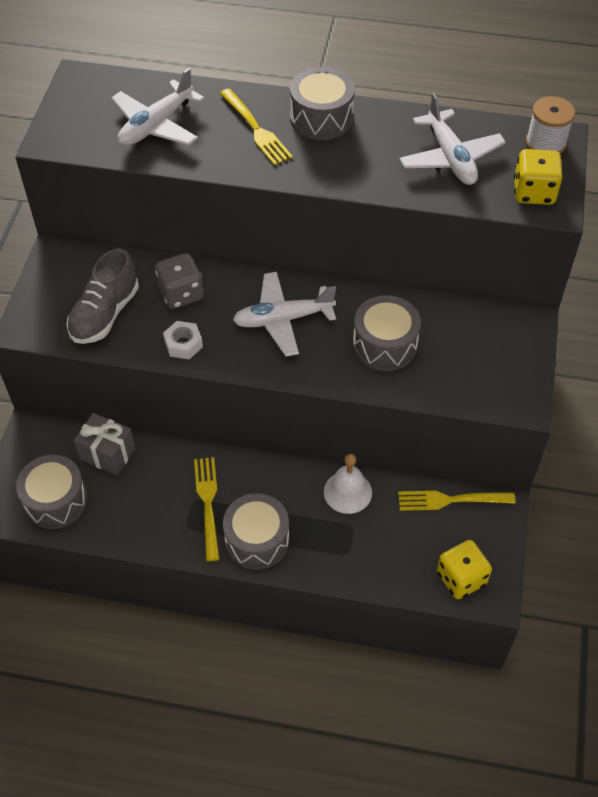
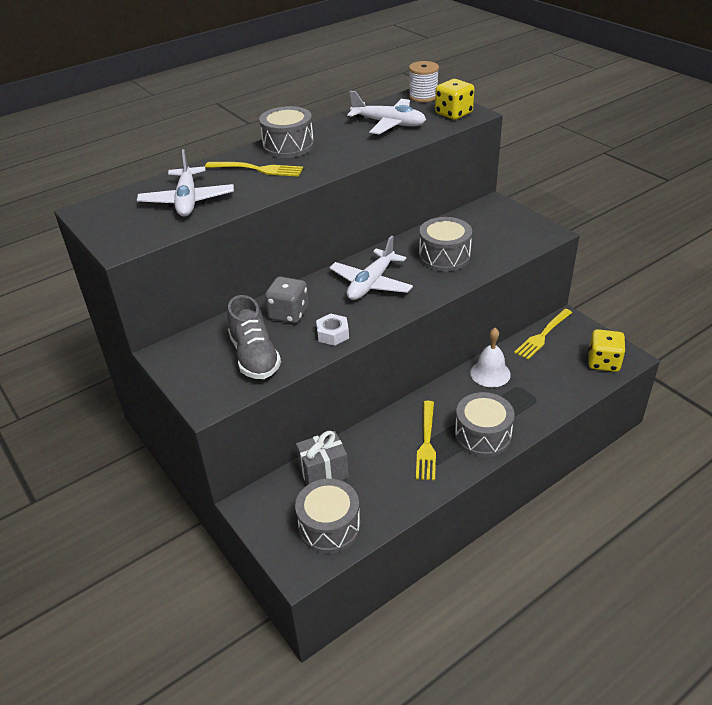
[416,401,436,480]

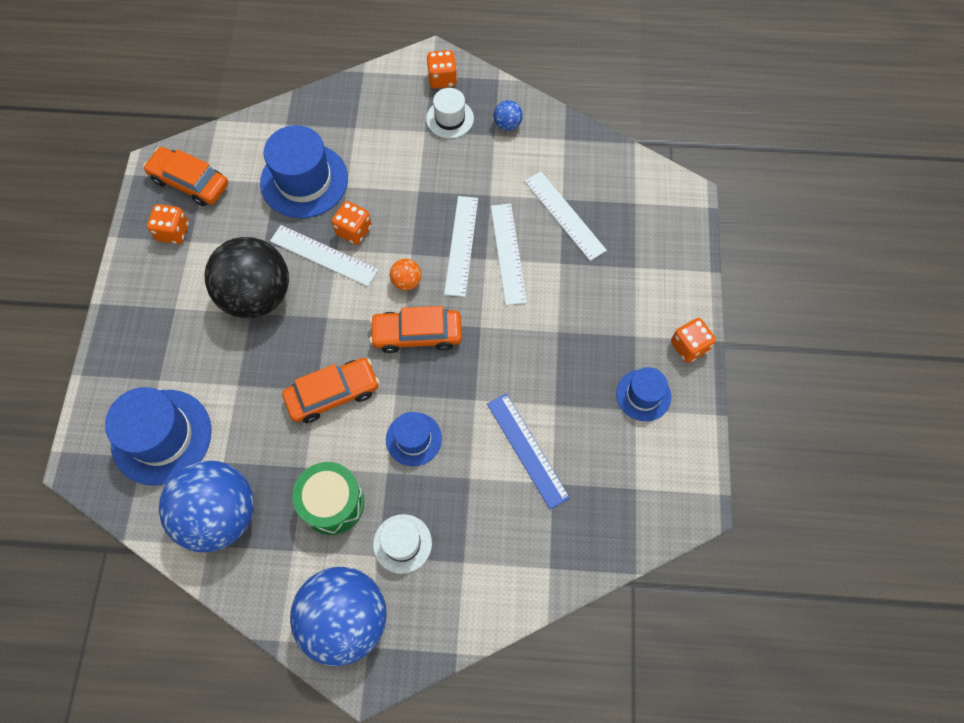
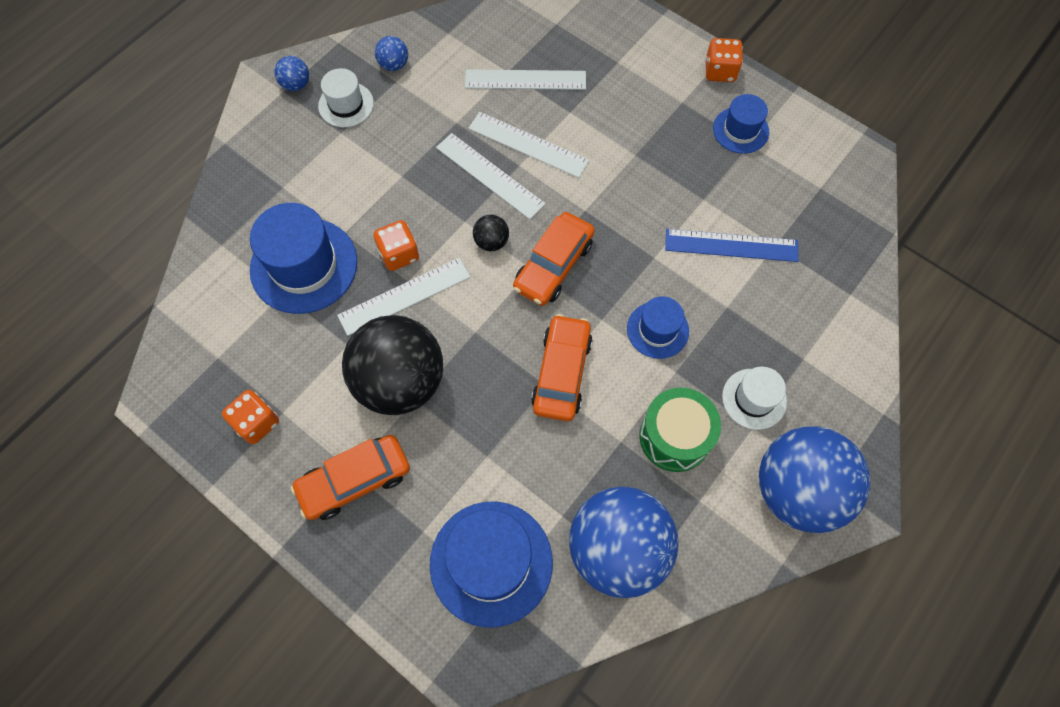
[291,435,410,520]
[473,215,509,251]
[274,56,309,91]

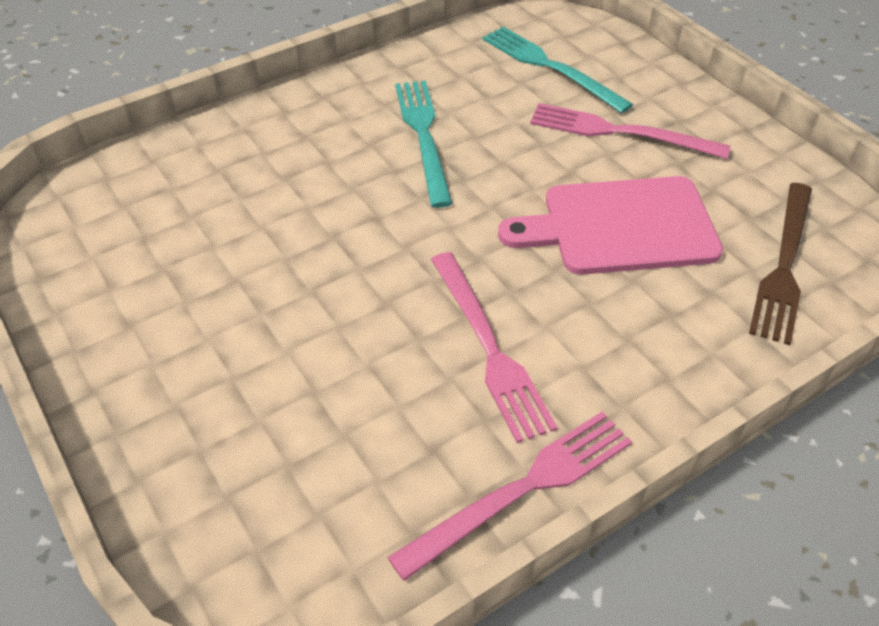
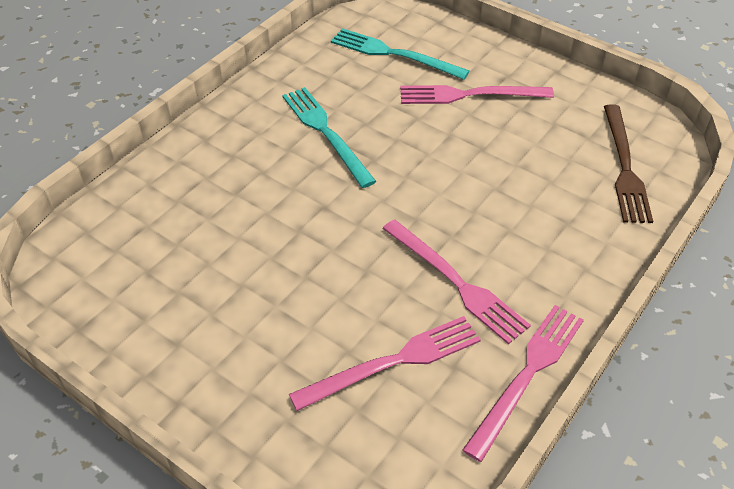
[498,176,723,275] (first image)
[289,316,481,411]

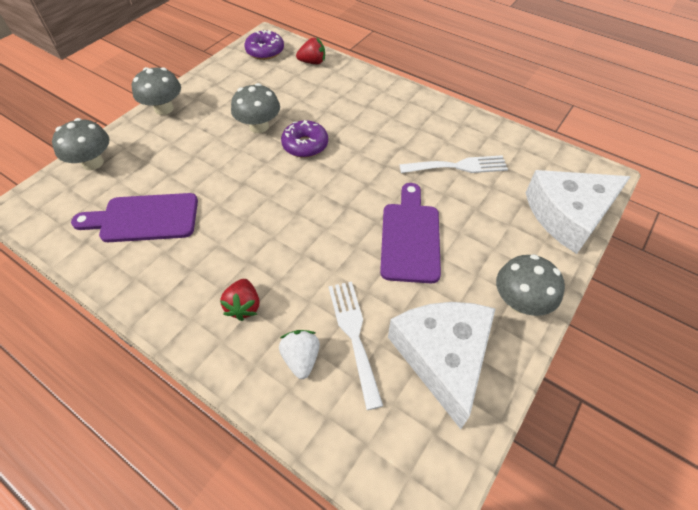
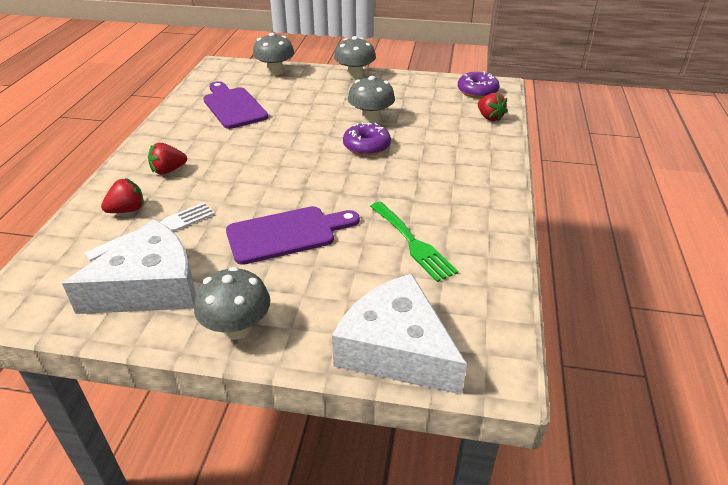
[101,178,144,213]
[370,202,458,282]

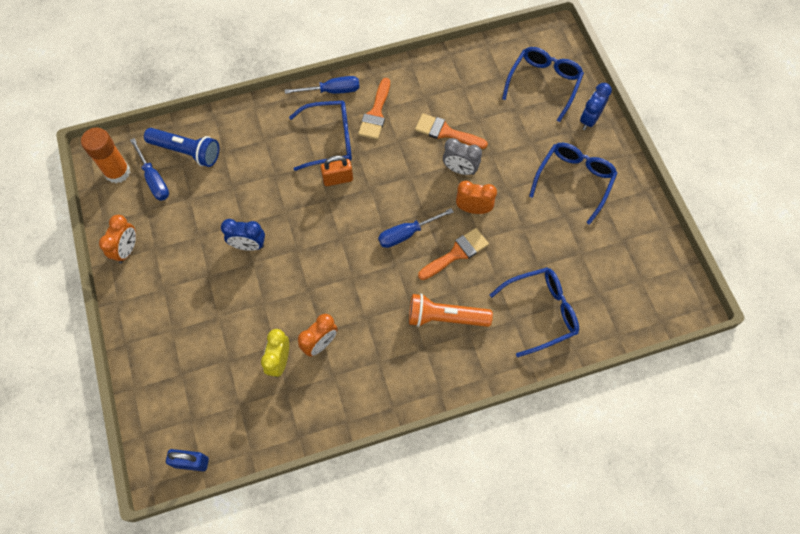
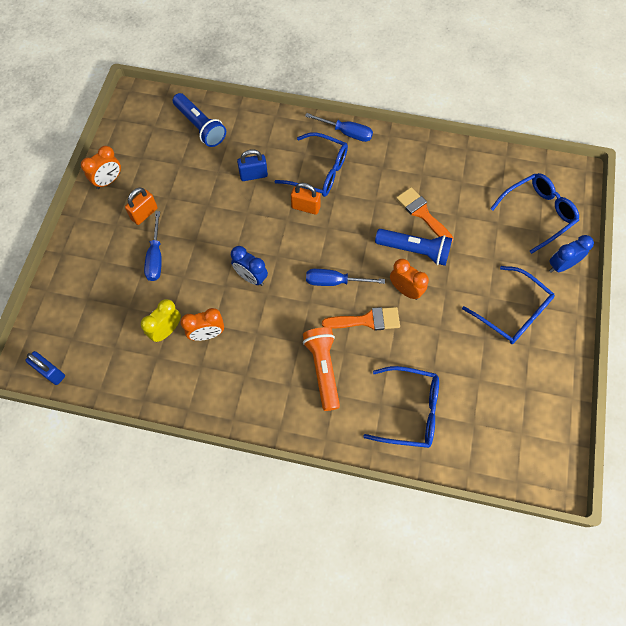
[81,128,130,183] (first image)
[144,211,162,281]
[231,246,268,286]
[358,78,390,140] (first image)
[303,327,340,411]
[375,229,452,266]
[462,266,555,344]
[125,188,158,225]
[237,149,268,181]

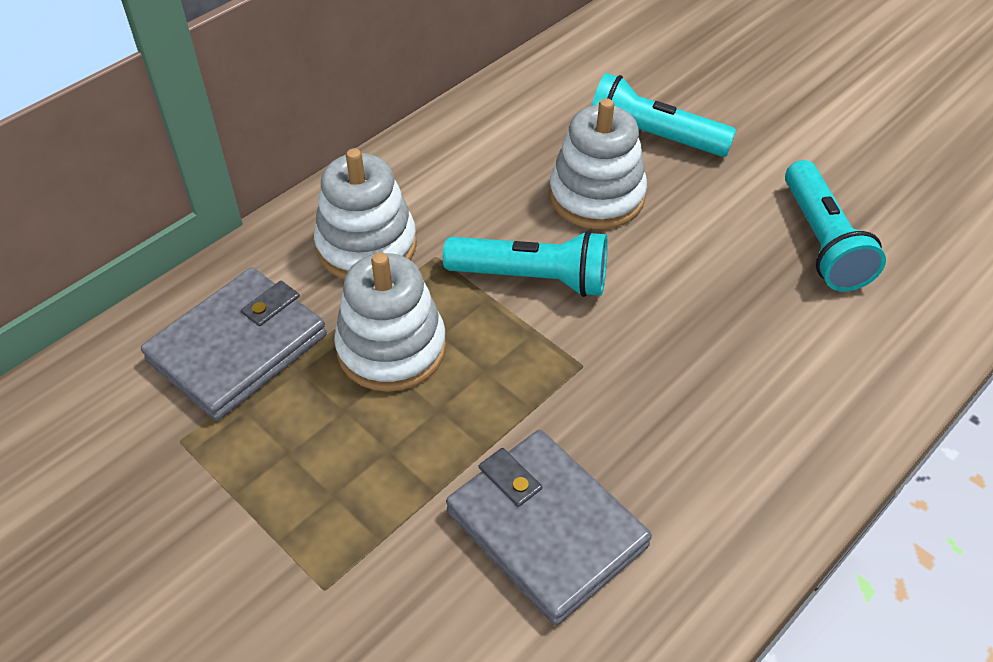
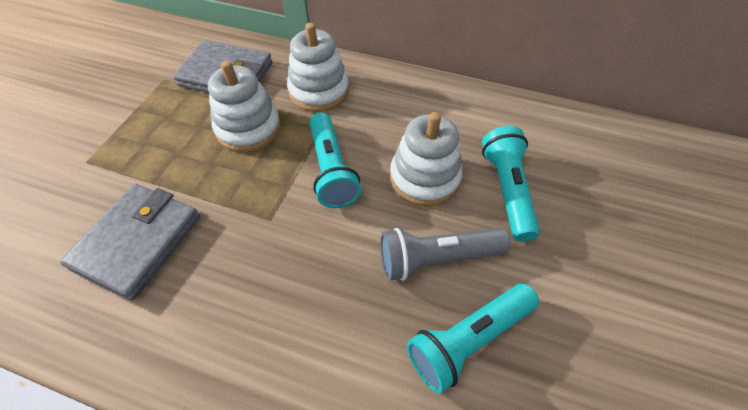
[380,228,511,281]

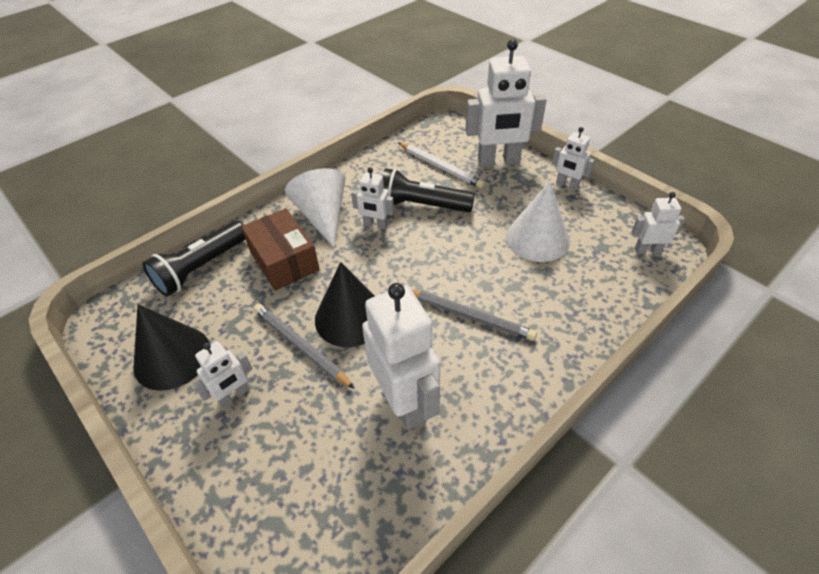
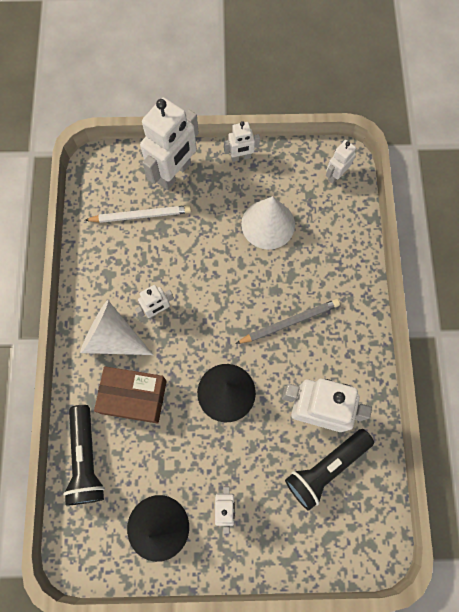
[254,304,355,389] (first image)
[285,429,374,511]

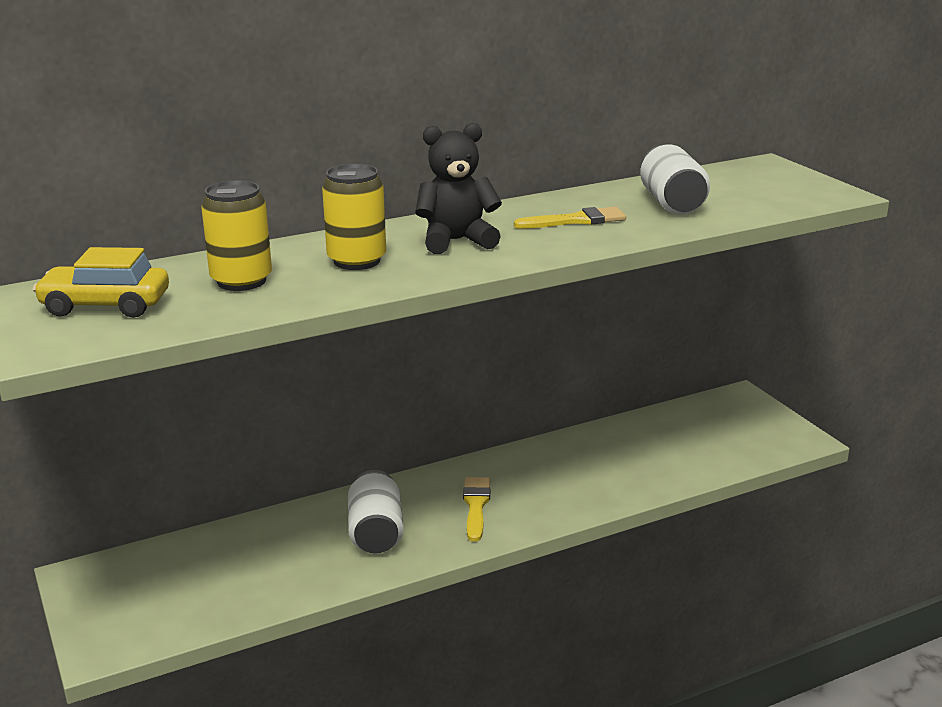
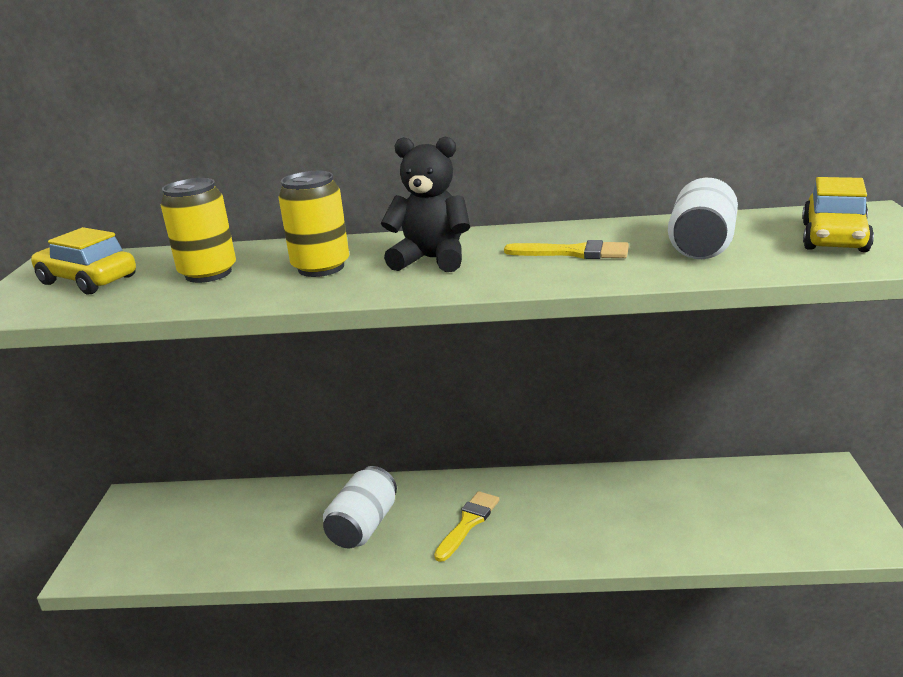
[802,177,874,252]

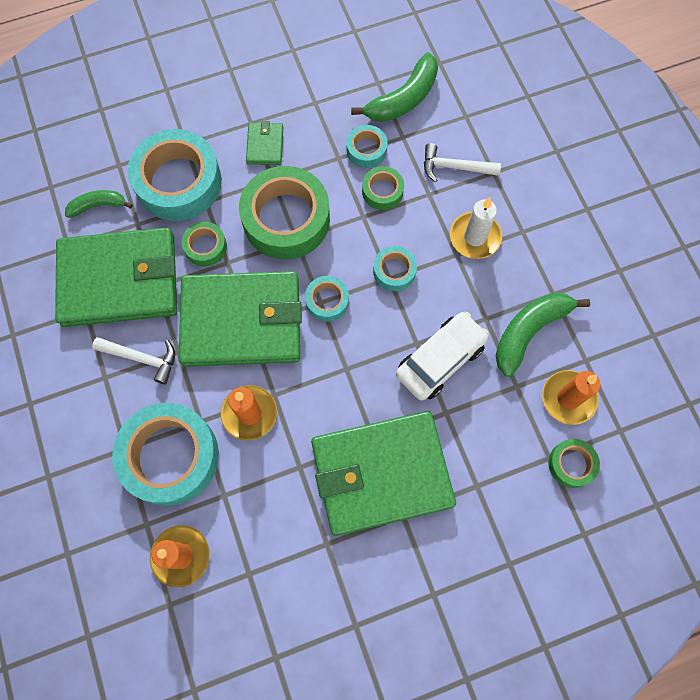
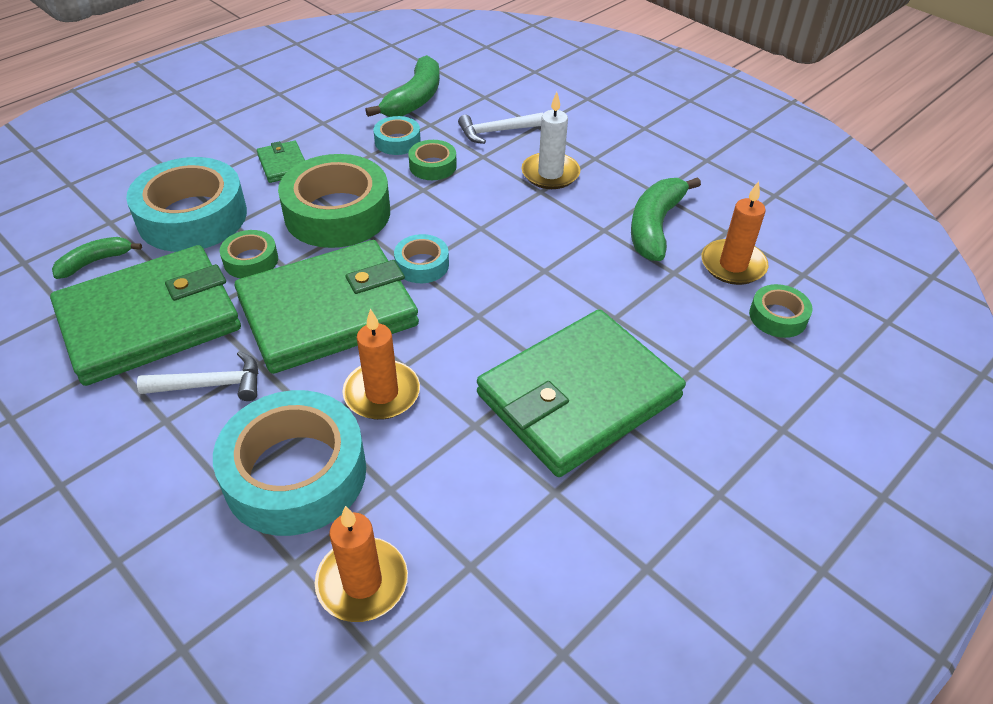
[373,246,417,291] (first image)
[396,312,489,400] (first image)

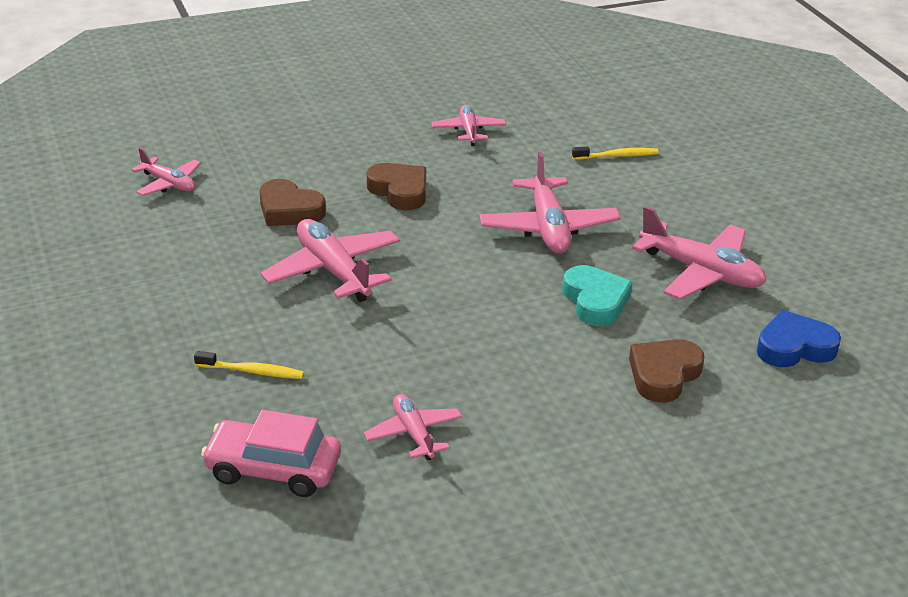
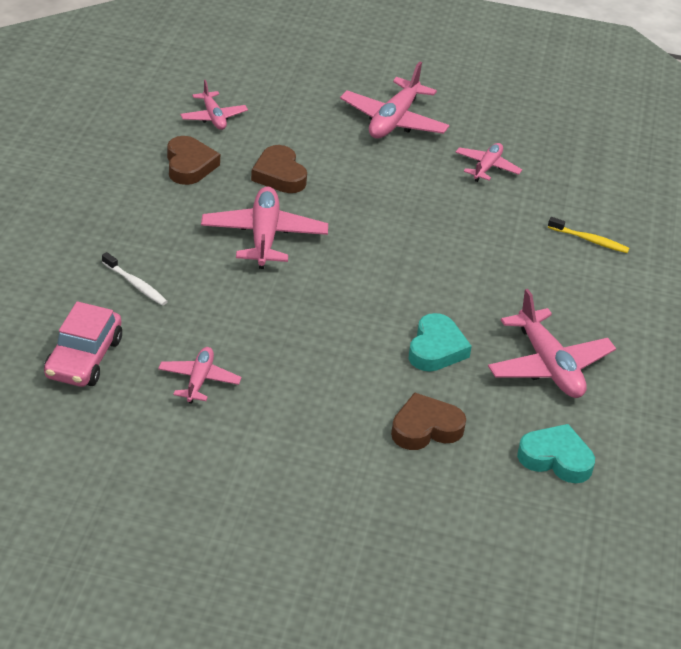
[102,252,168,306]
[44,301,122,387]
[167,136,220,185]
[340,62,449,138]
[517,424,595,483]

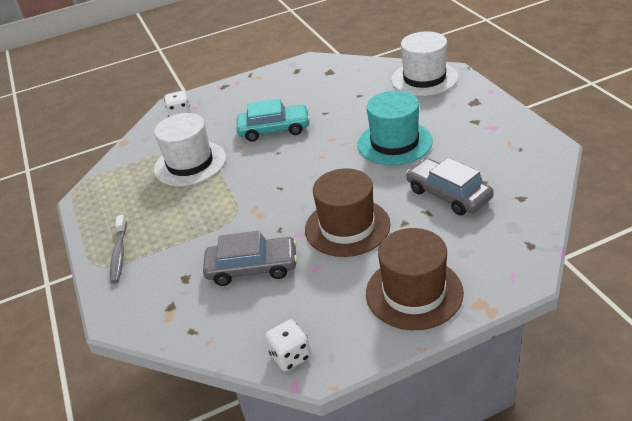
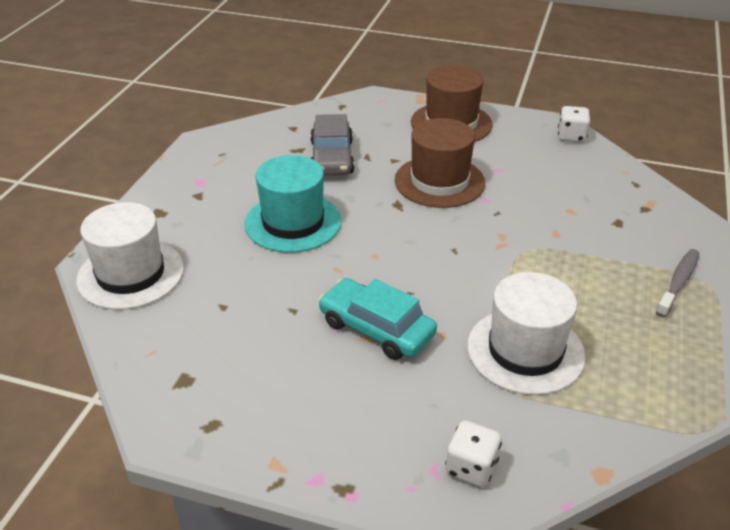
[203,231,297,286] (first image)

